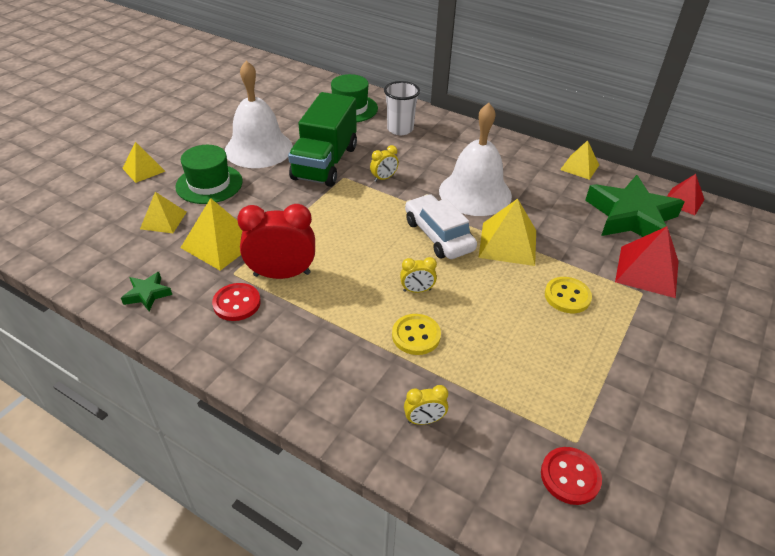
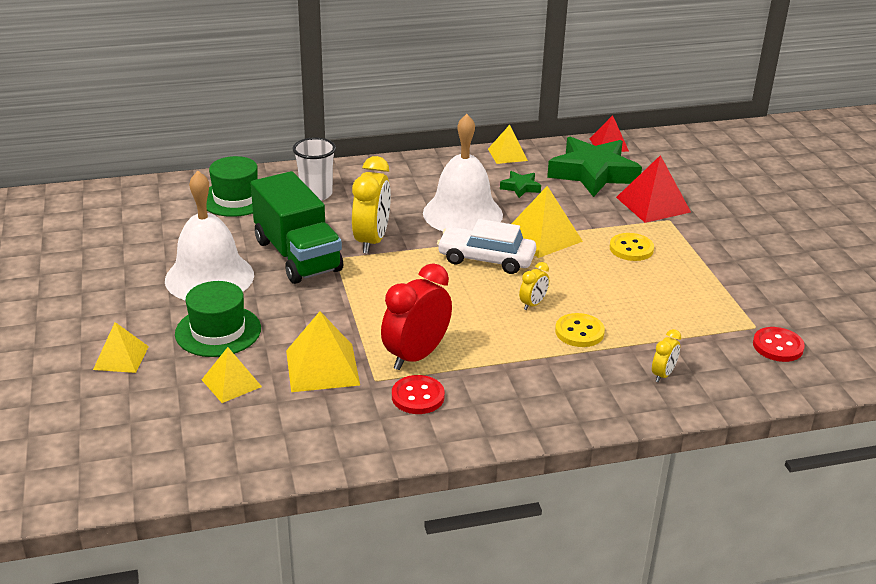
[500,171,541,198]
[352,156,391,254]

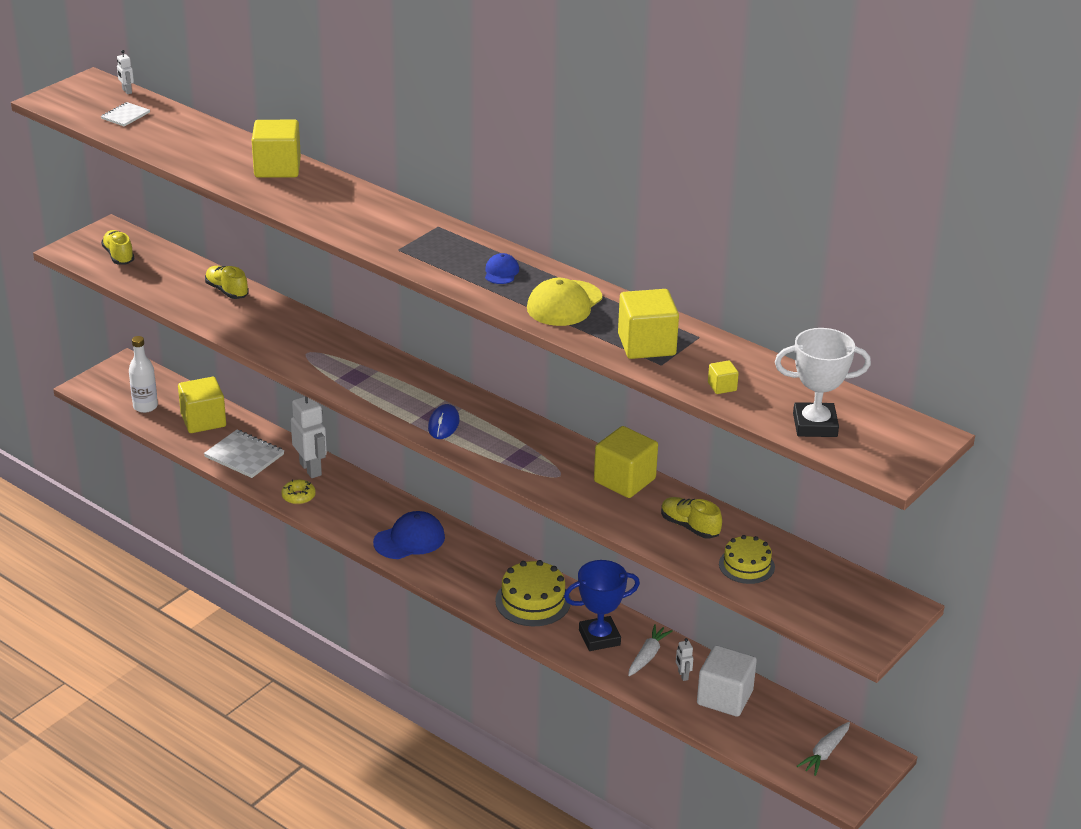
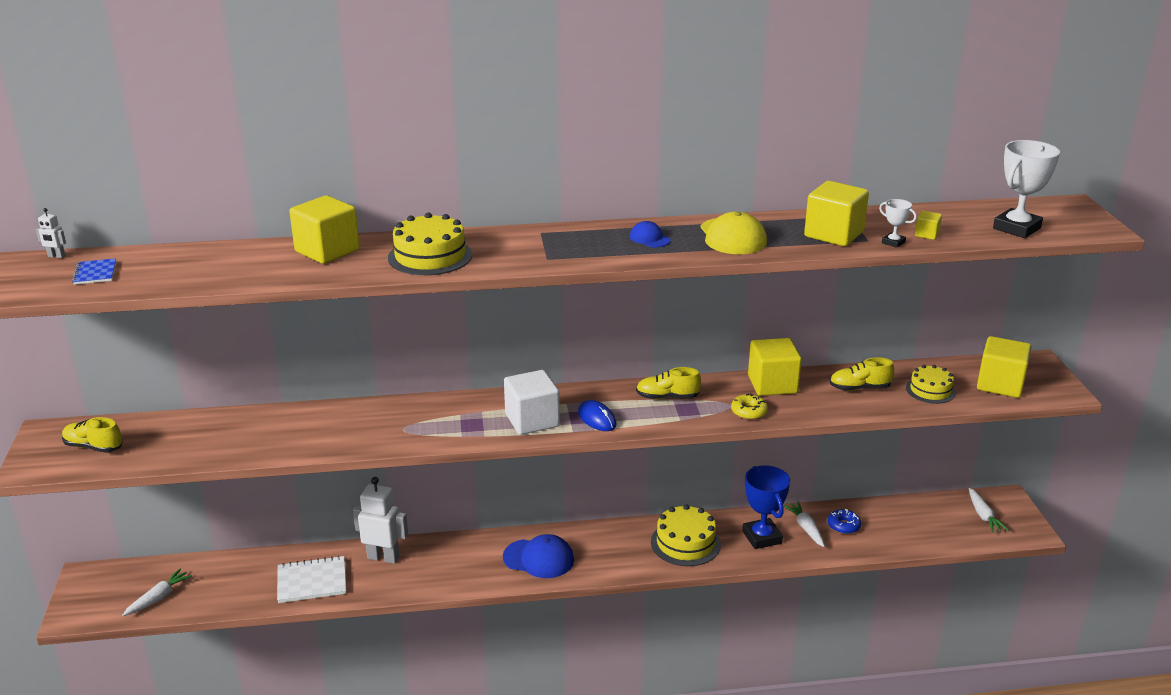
[72,258,116,285]
[122,569,192,616]
[977,336,1032,398]
[636,367,701,399]
[731,393,768,420]
[503,534,574,578]
[742,465,790,549]
[828,509,861,534]
[504,370,560,435]
[388,213,472,275]
[879,199,917,248]

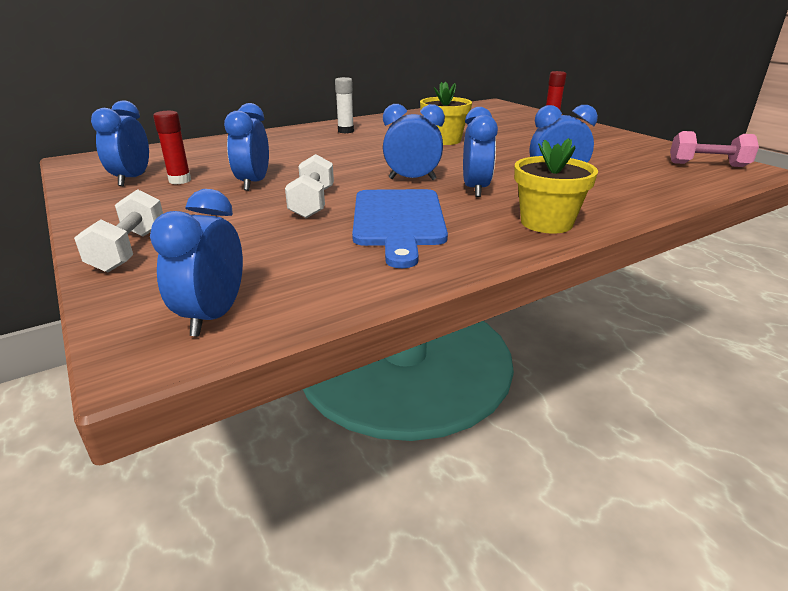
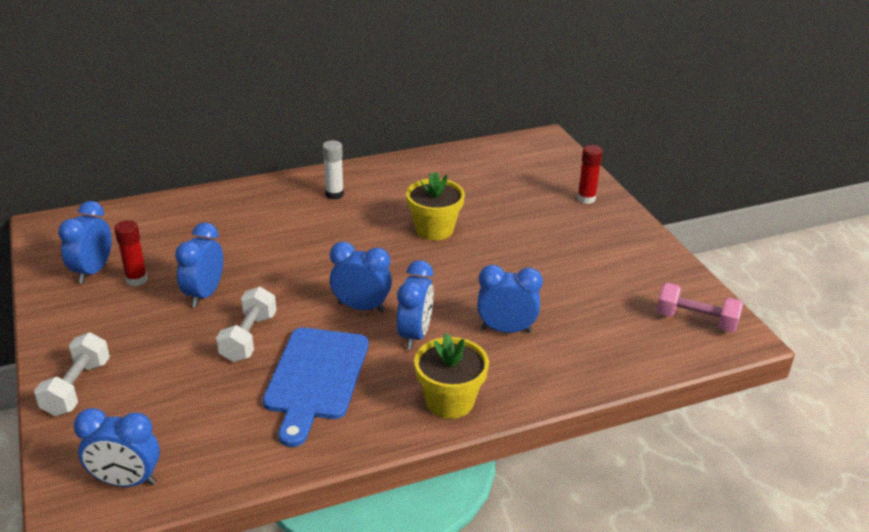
[74,408,160,487]

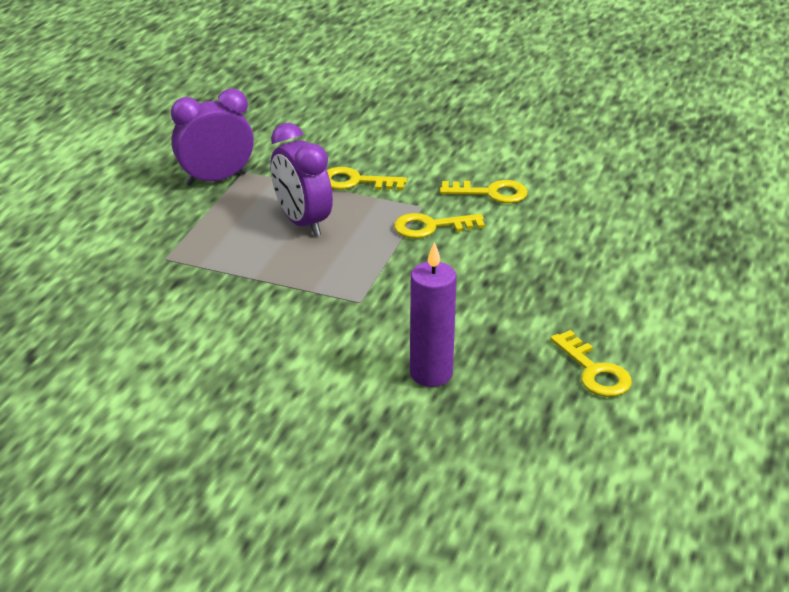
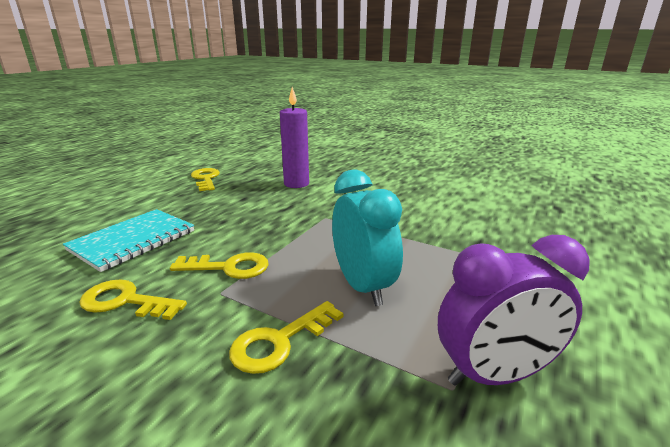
[332,169,403,306]
[229,301,343,374]
[63,209,194,272]

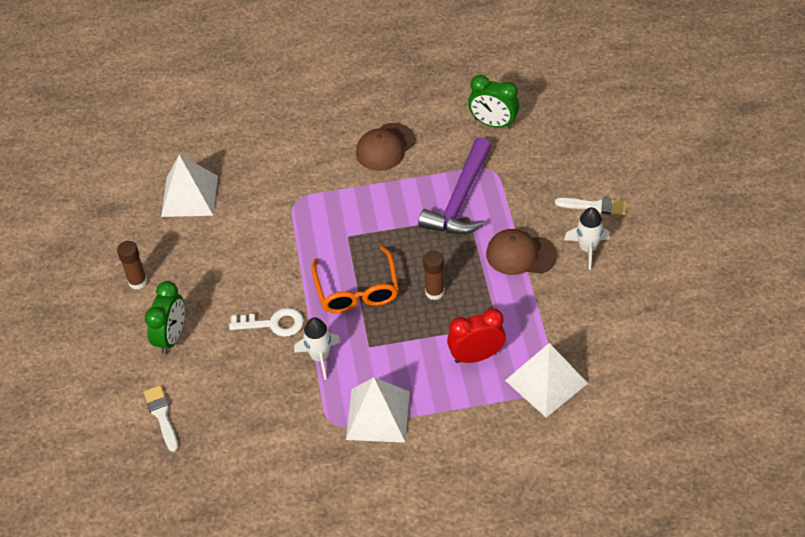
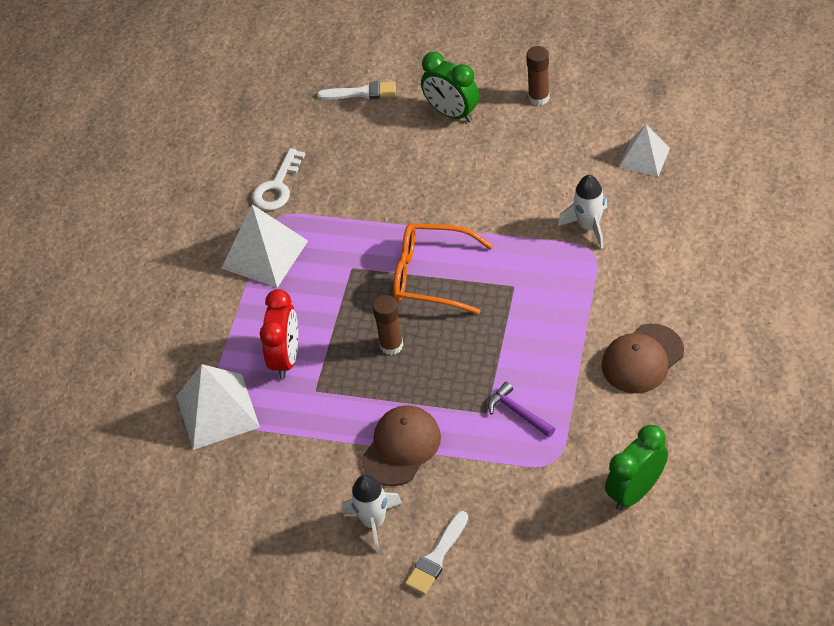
[619,125,670,177]
[252,148,305,210]
[558,175,607,249]
[601,324,684,393]
[488,382,555,437]

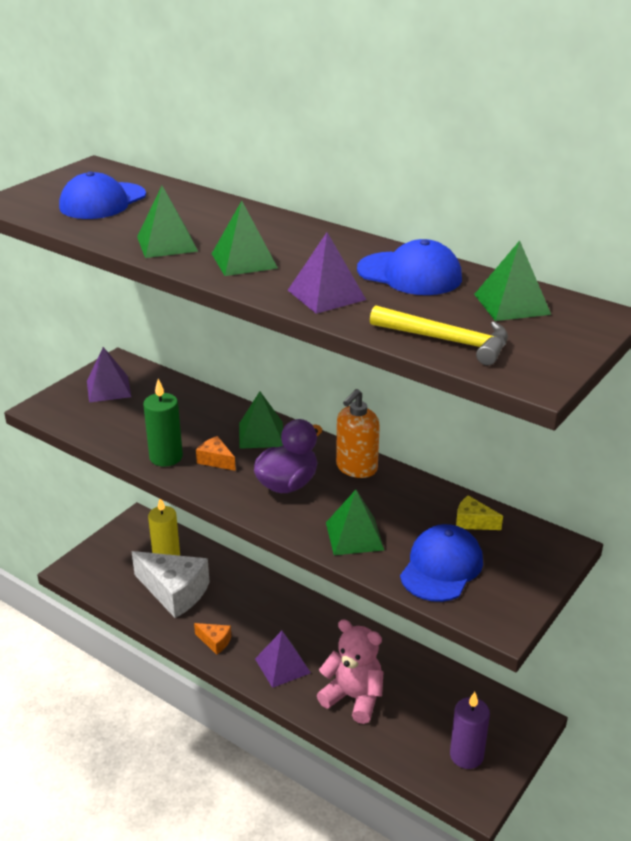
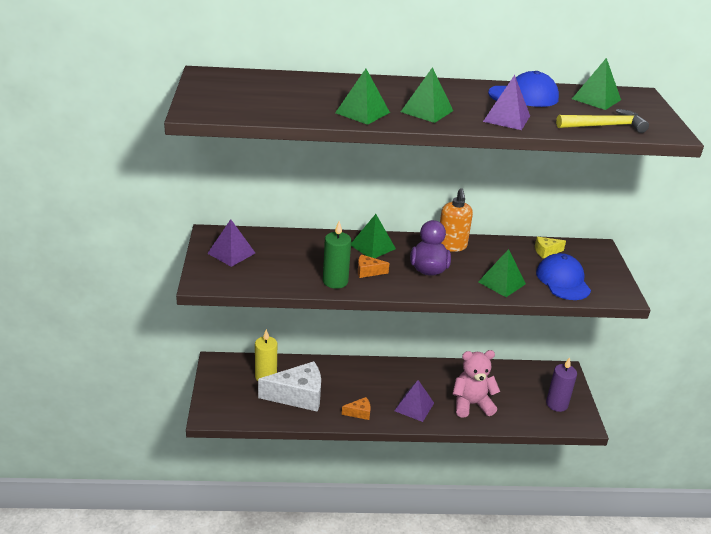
[59,171,146,219] (first image)

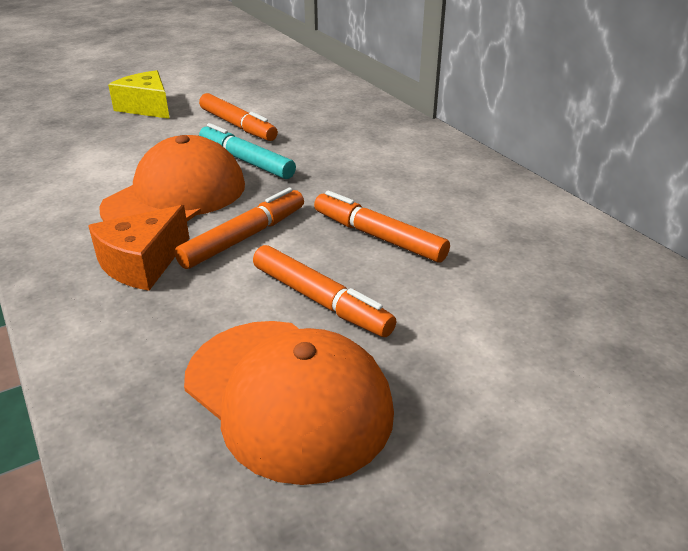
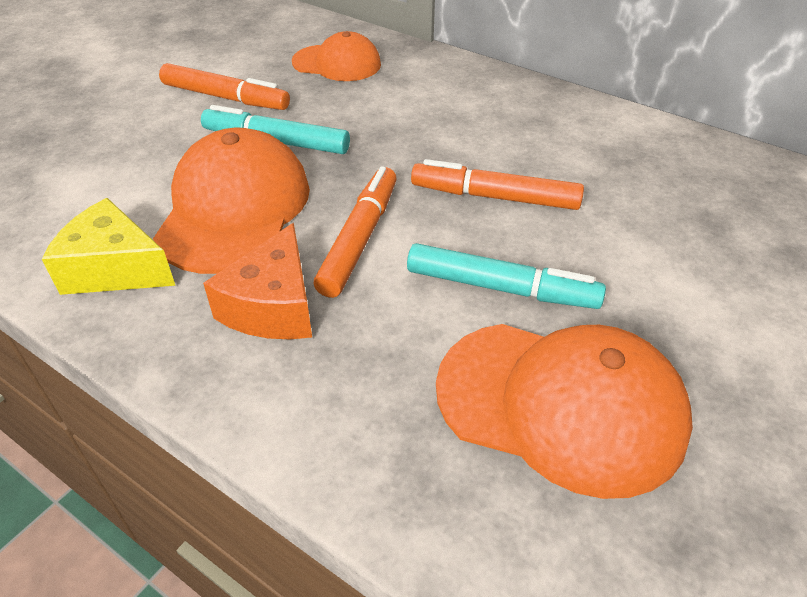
[42,198,176,295]
[407,243,606,309]
[292,31,381,81]

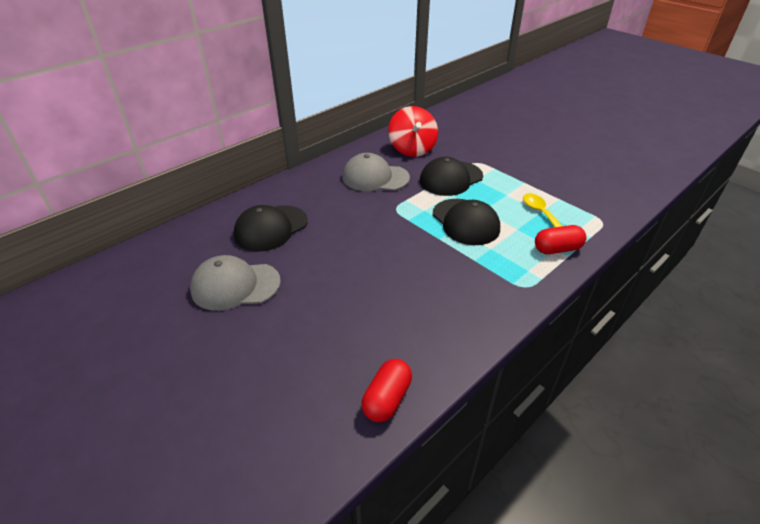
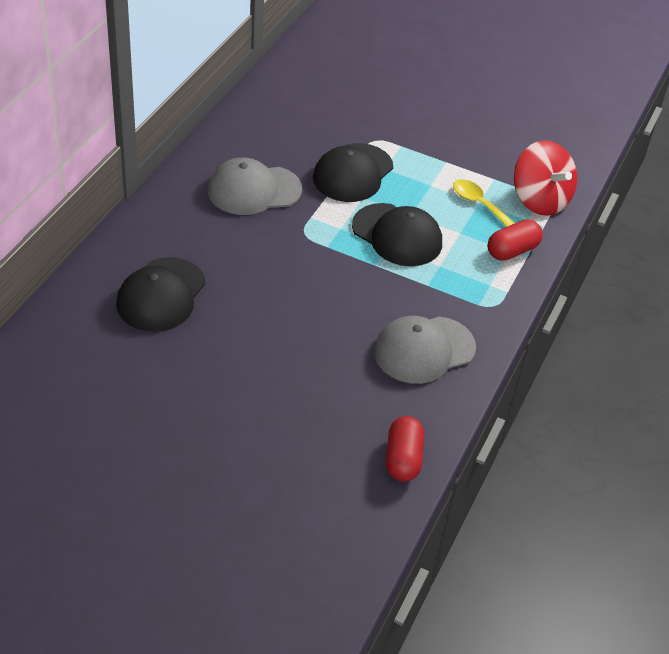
[374,316,476,384]
[514,140,577,216]

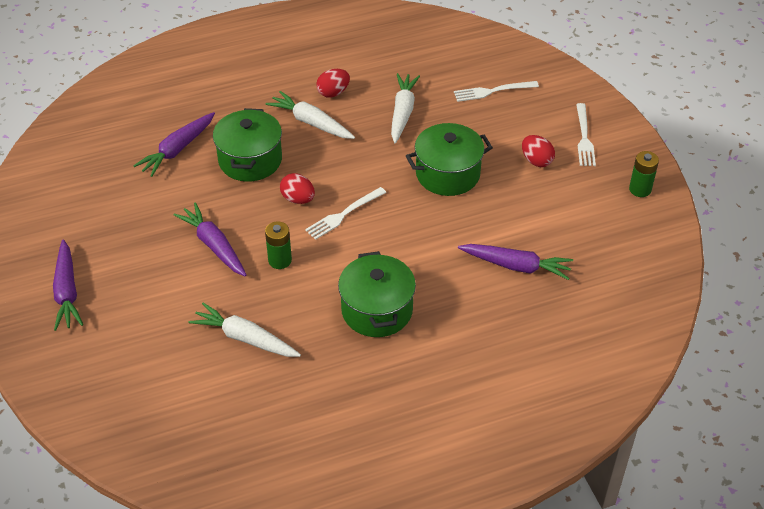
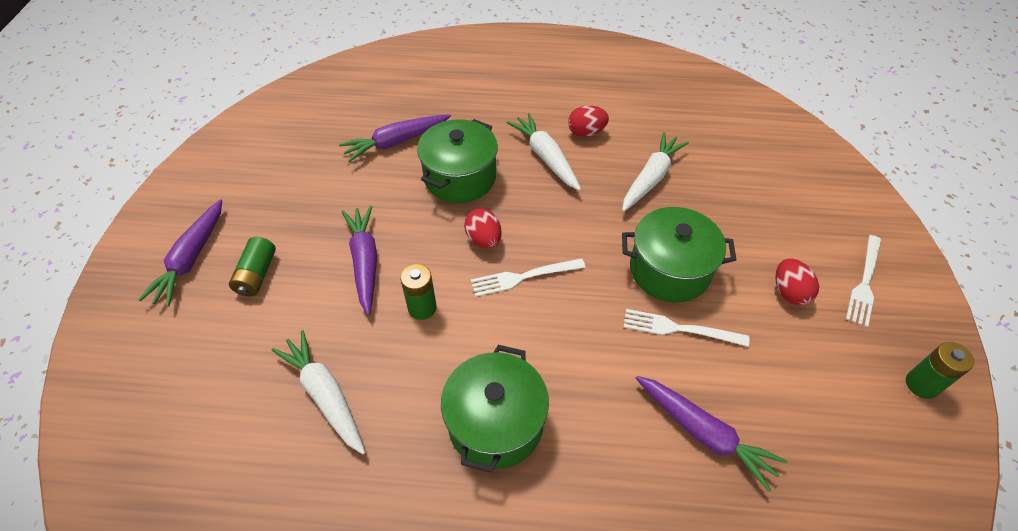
[623,309,749,347]
[229,237,276,296]

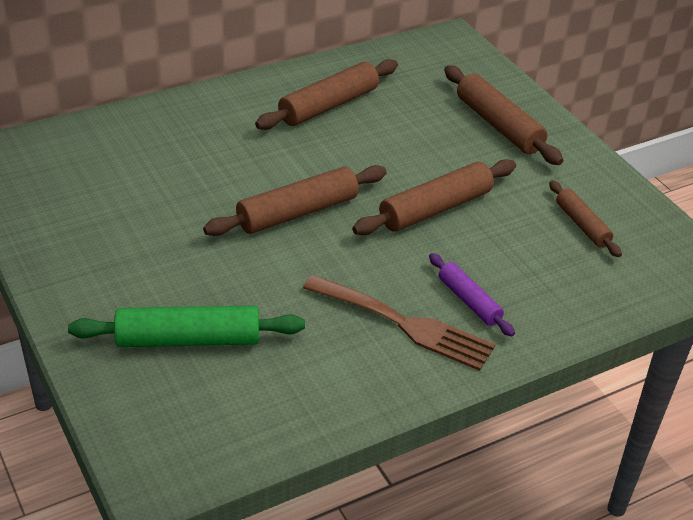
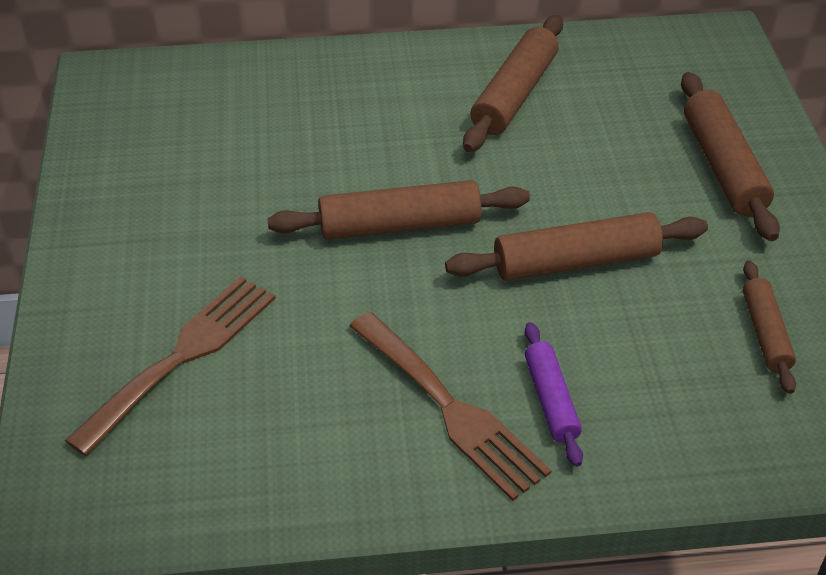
[65,276,276,456]
[463,15,563,152]

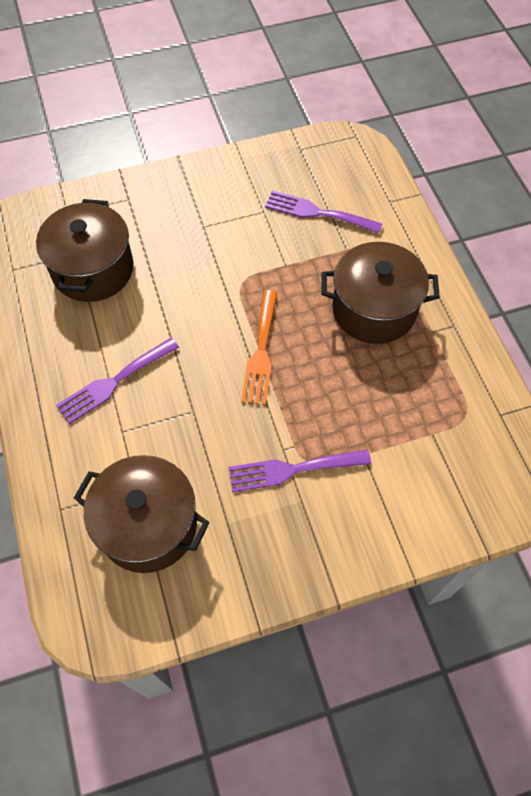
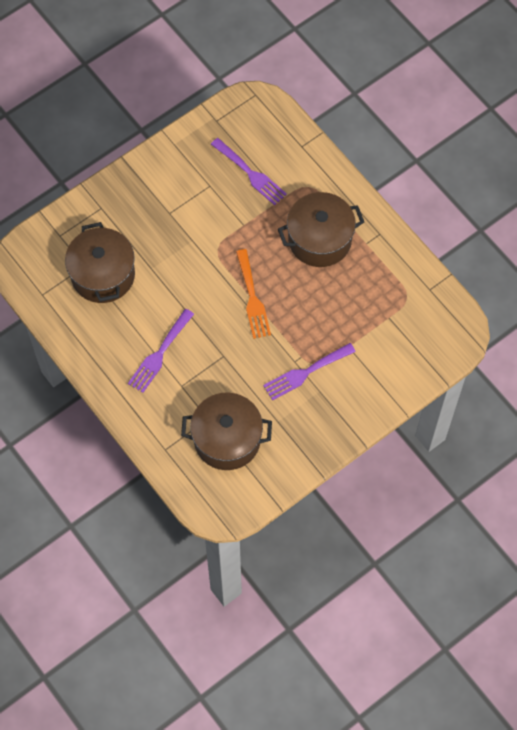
[211,138,287,205]

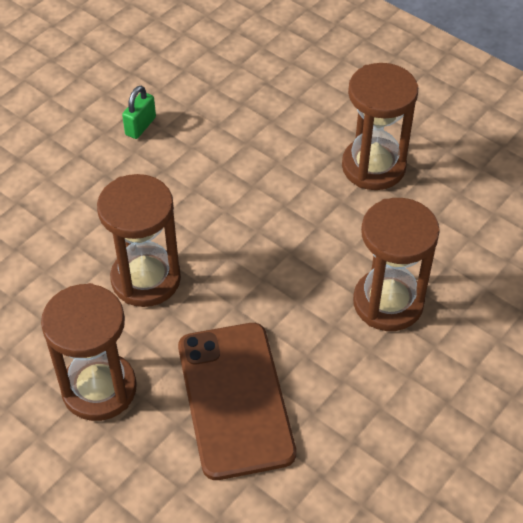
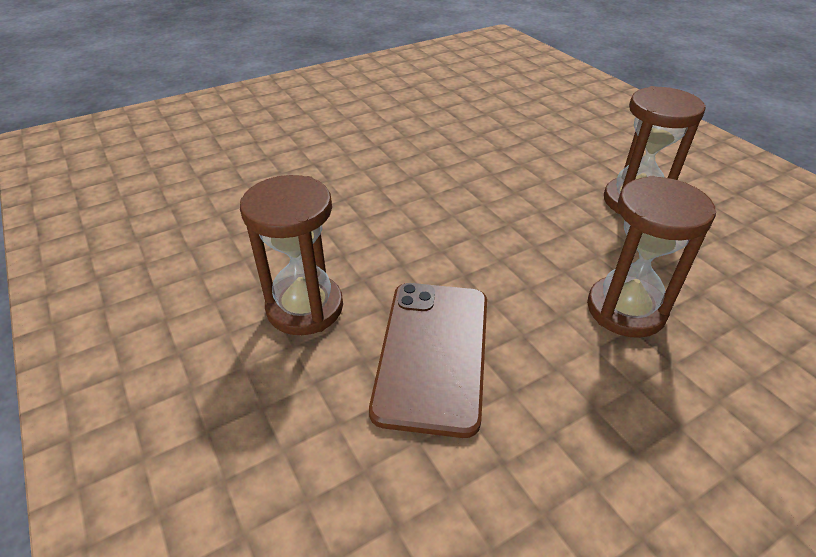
[97,174,181,307] (first image)
[122,86,156,139] (first image)

